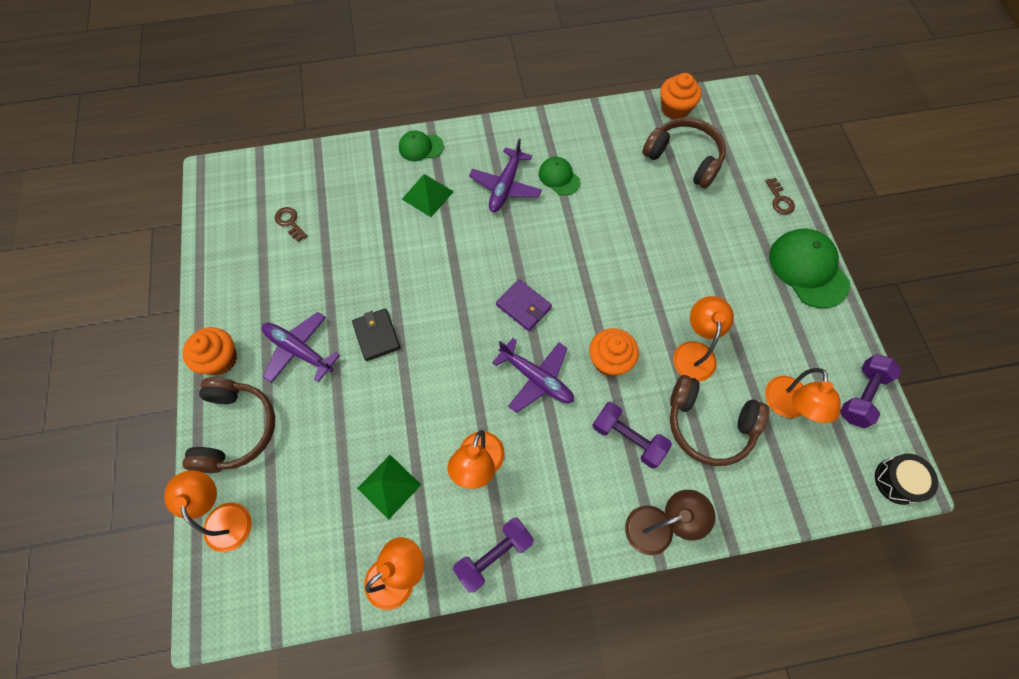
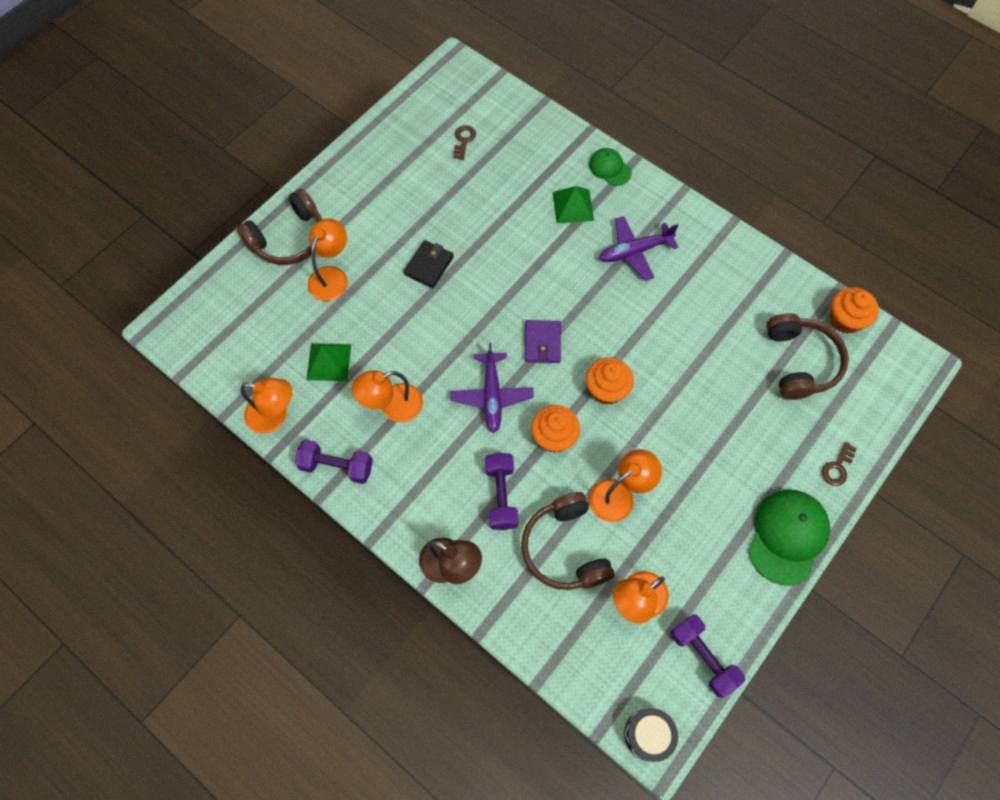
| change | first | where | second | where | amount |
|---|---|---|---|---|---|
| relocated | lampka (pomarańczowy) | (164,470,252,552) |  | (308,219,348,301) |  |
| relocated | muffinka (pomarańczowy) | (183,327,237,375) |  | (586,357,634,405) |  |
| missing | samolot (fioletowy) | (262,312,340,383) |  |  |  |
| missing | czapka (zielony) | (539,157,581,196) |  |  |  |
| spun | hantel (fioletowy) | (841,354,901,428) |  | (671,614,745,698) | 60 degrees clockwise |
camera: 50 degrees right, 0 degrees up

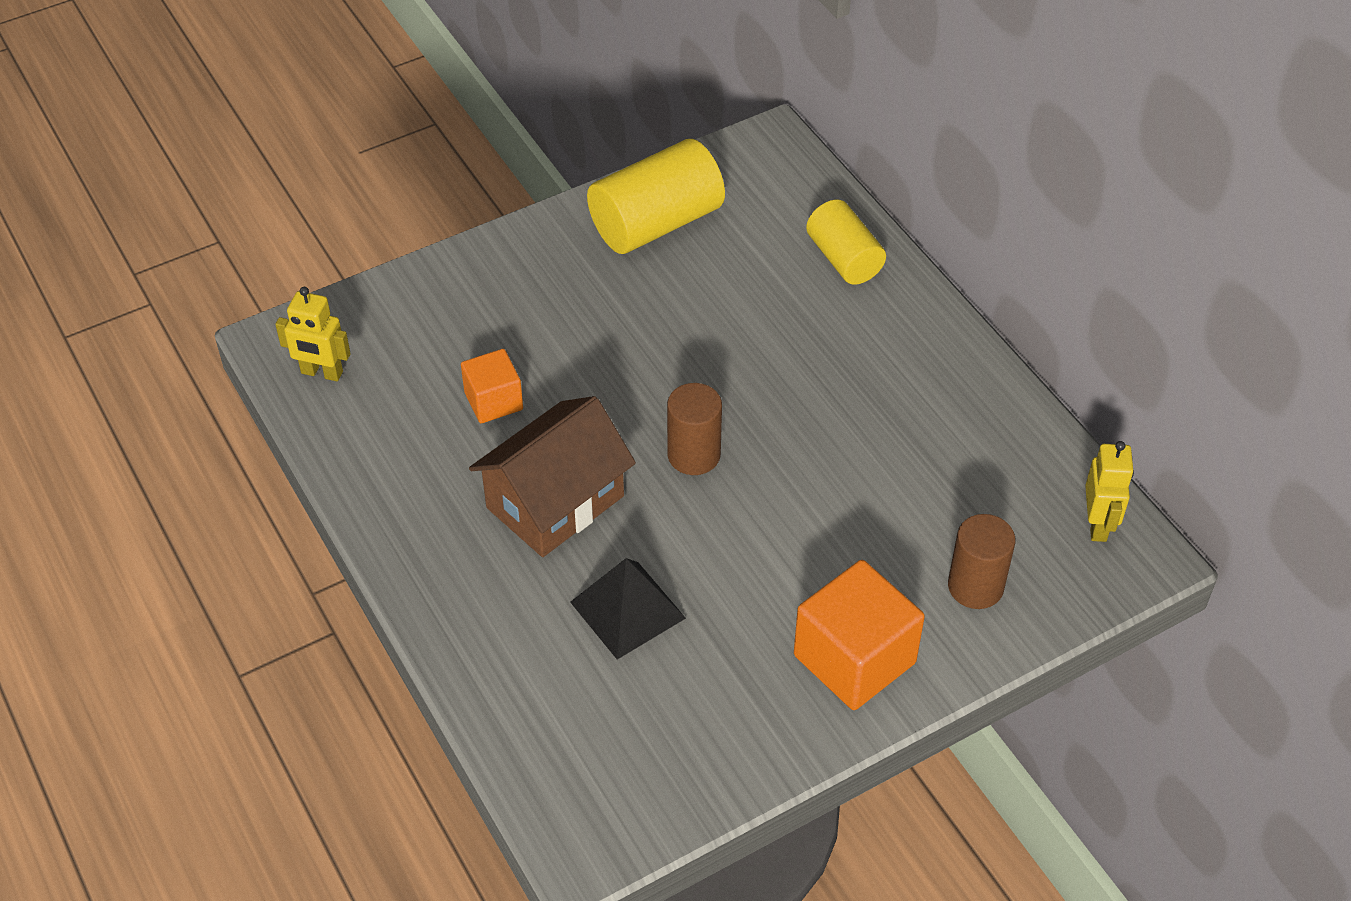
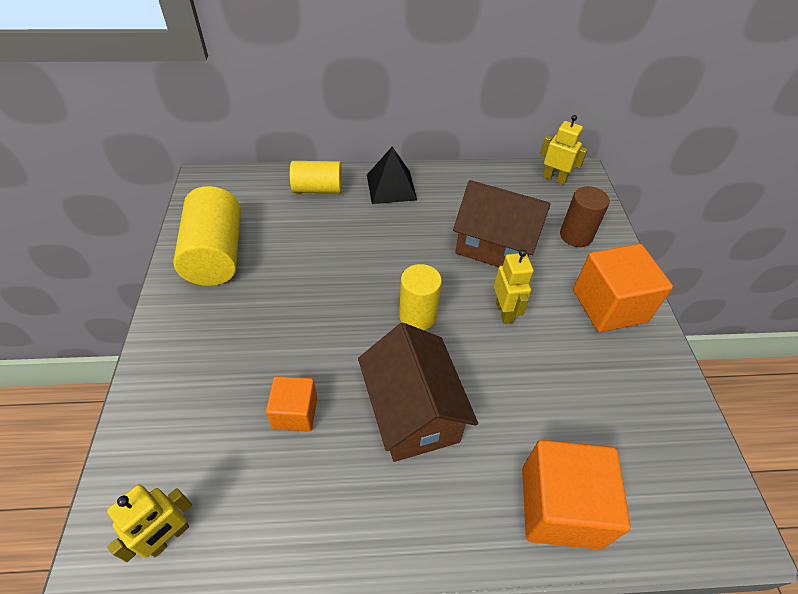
| change | first | where | second | where | amount |
|---|---|---|---|---|---|
| relocated | piramida (czarny) | (570,558,686,660) |  | (367,147,417,204) |  |
| colour | walec (brązowy) | (667,383,722,475) | walec (żółty) | (399,264,442,330) |  |
| appeared |  |  | domek (brązowy) | (453,180,551,267) |  |
| appeared |  |  | robot (żółty) | (494,249,534,324) |  |
| appeared |  |  | sześcian (pomarańczowy) | (522,440,631,550) |  |
camera: 65 degrees left, 0 degrees up

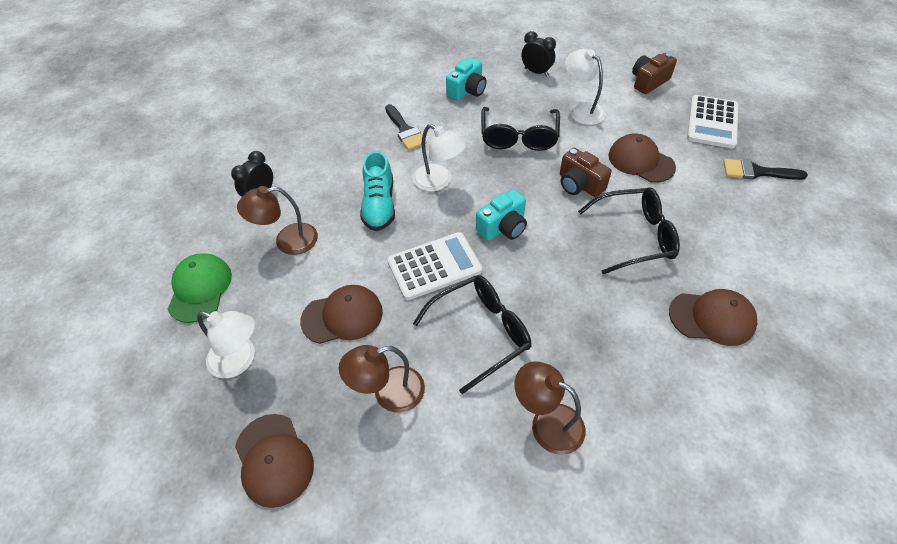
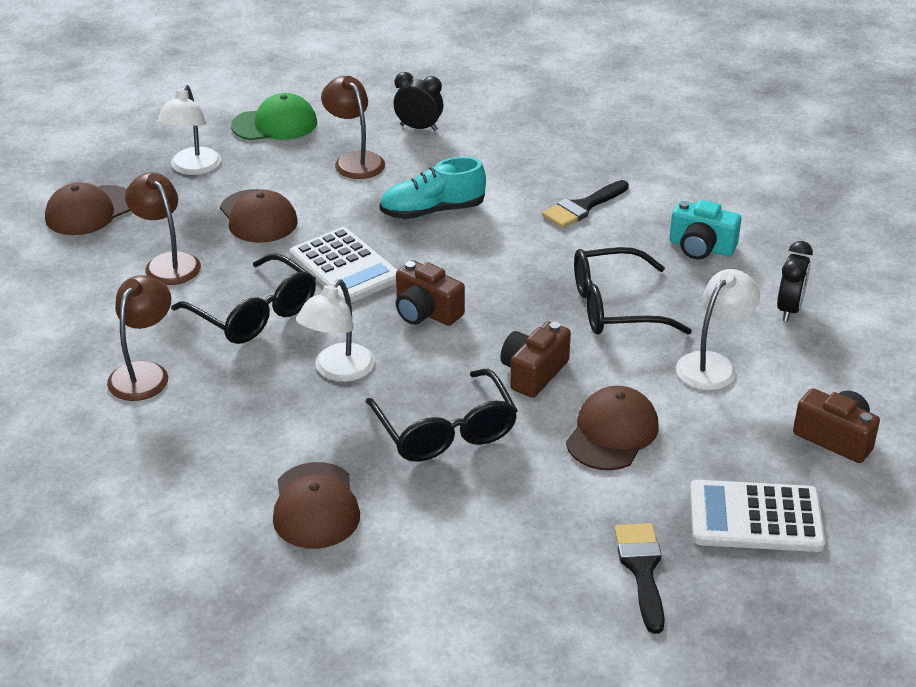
| change | first | where | second | where | amount |
|---|---|---|---|---|---|
| relocated | lampka (biały) | (413,124,466,191) |  | (296,279,375,382) |  |
| colour | aparat fotograficzny (turkusowy) | (476,189,527,240) | aparat fotograficzny (brązowy) | (396,260,465,326) |  |
camera: 75 degrees right, 15 degrees down

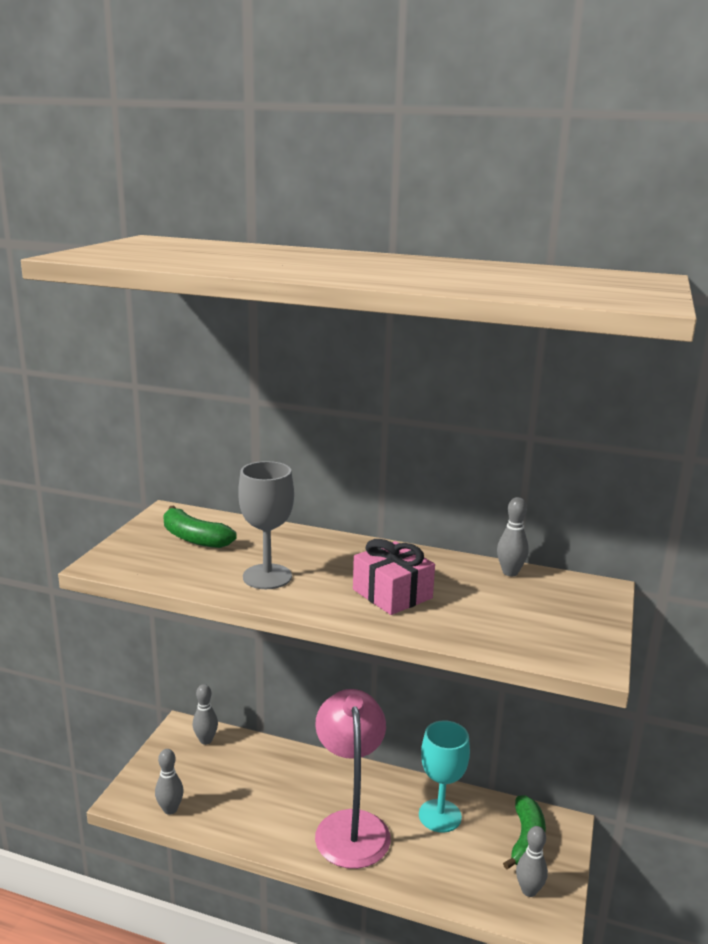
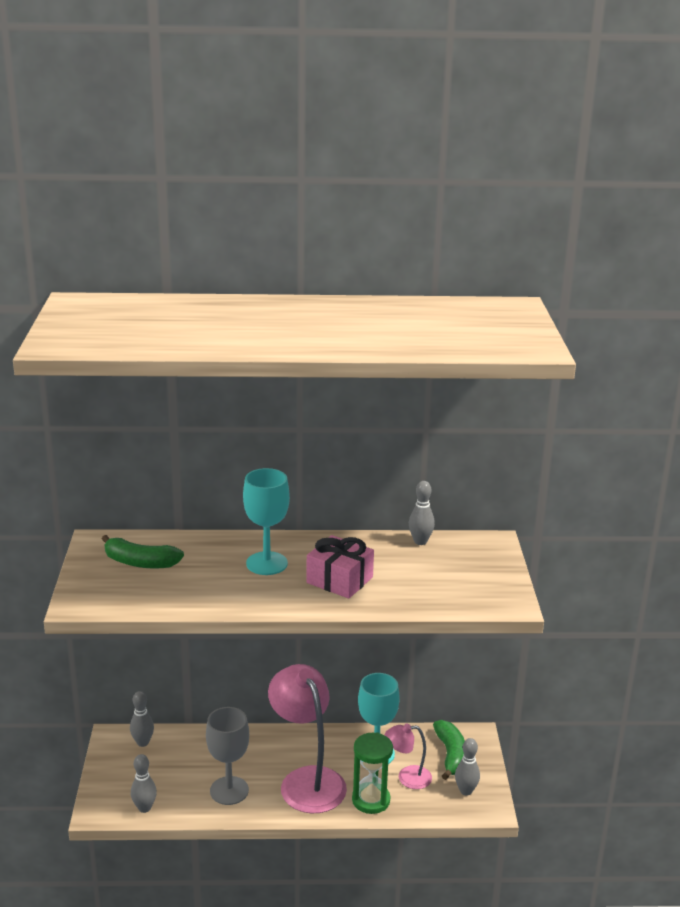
| change | first | where | second | where | amount |
|---|---|---|---|---|---|
| relocated | kielich (szary) | (238,461,294,589) |  | (206,707,249,805) |  |
| appeared |  |  | kielich (turkusowy) | (243,468,290,575) |  |
| appeared |  |  | klepsydra (zielony) | (352,732,393,814) |  |
| appeared |  |  | lampka (różowy) | (385,724,432,789) |  |
camera: 20 degrees left, 5 degrees up

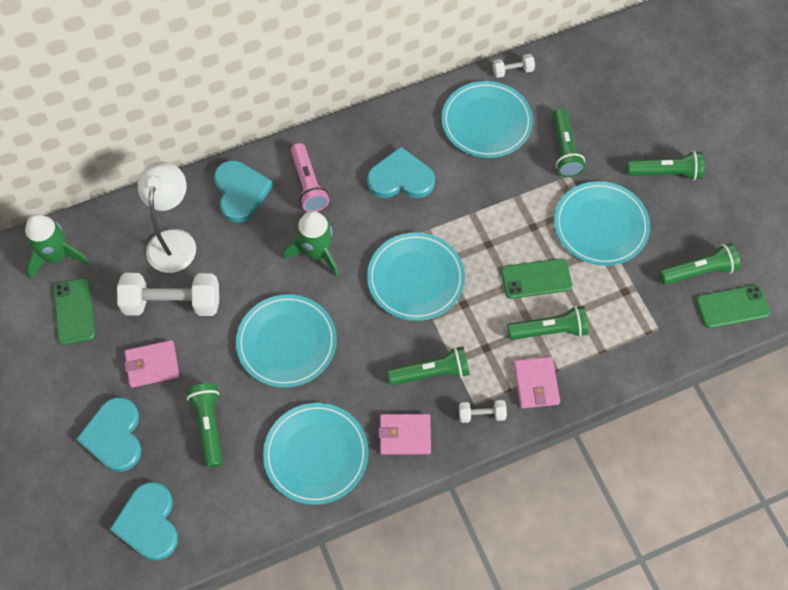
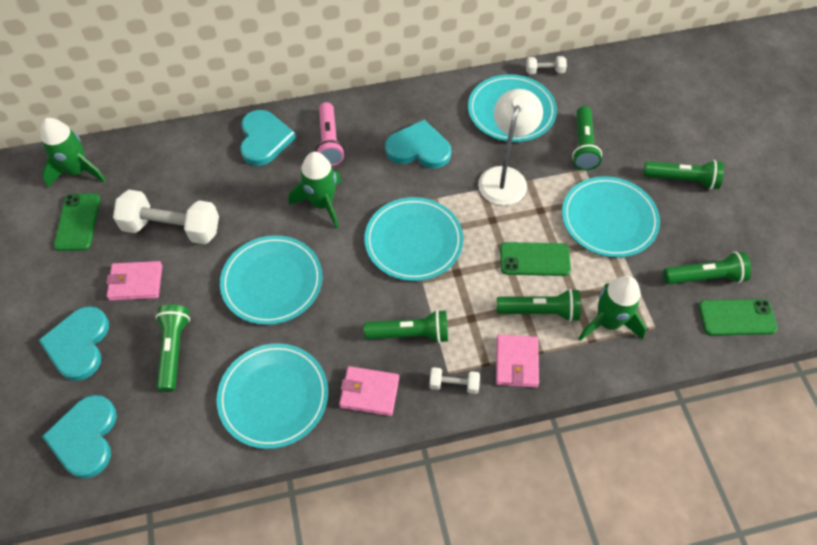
| change | first | where | second | where | amount |
|---|---|---|---|---|---|
| relocated | lampka (biały) | (138,162,196,273) |  | (478,89,543,205) |  |
| appeared |  |  | rakieta (zielony) | (578,276,646,341) |  |
camera: 10 degrees right, 5 degrees down

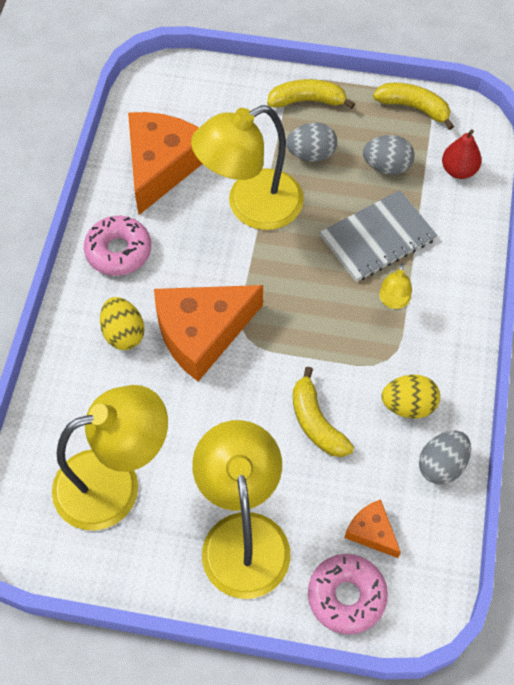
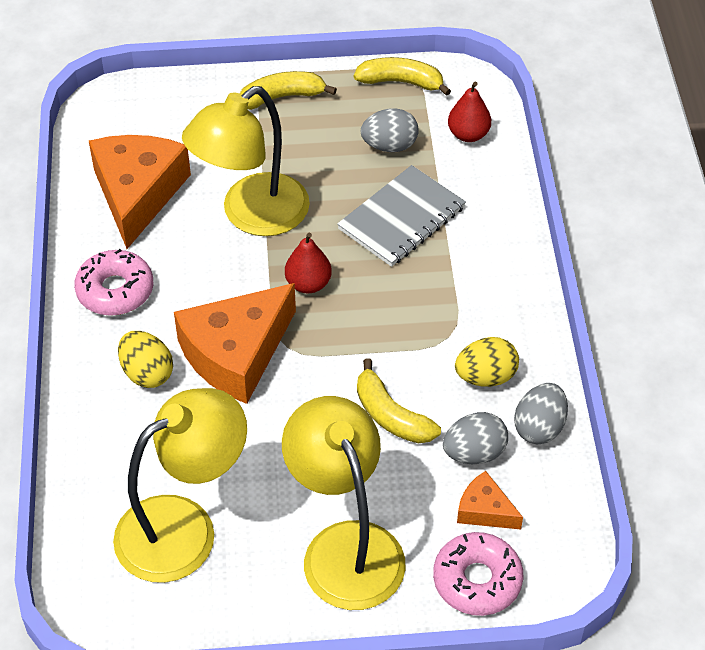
| change | first | where | second | where | amount |
|---|---|---|---|---|---|
| relocated | jajko (szary) | (286,123,337,162) |  | (443,412,508,464) |  |
| missing | lampka (żółty) | (379,263,412,309) |  |  |  |
| appeared |  |  | gruszka (czerwony) | (285,232,332,293) |  |
camera: 15 degrees left, 10 degrees down

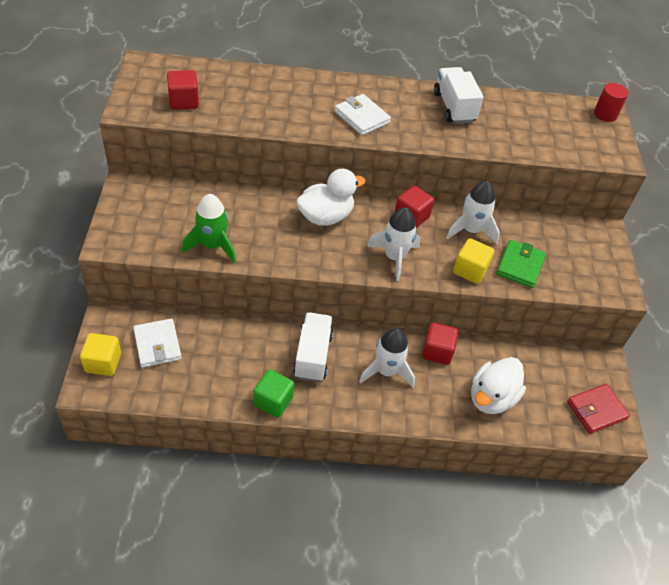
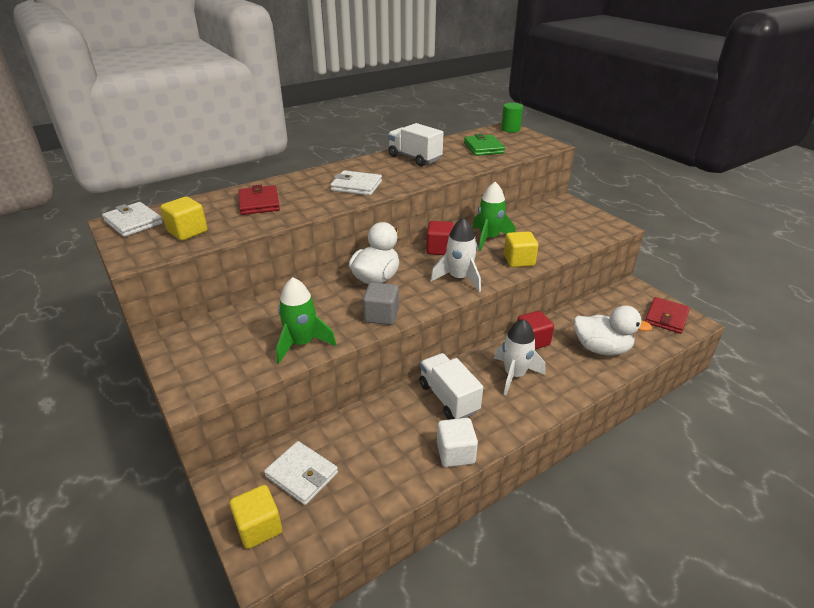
| change | first | where | second | where | amount |
|---|---|---|---|---|---|
| colour | sześcian (czerwony) | (167,70,199,110) | sześcian (żółty) | (160,197,208,241) |  |
| colour | sześcian (zielony) | (254,370,294,417) | sześcian (biały) | (437,418,478,467) |  |
| colour | rakieta (biały) | (446,181,500,245) | rakieta (zielony) | (473,182,515,251) |  |
| spun | kaczka (biały) | (471,357,526,414) |  | (574,305,652,355) | 75 degrees counterclockwise |
| relocated | portfel (zielony) | (496,240,546,288) |  | (464,134,505,156) |  |
| colour | walec (czerwony) | (594,83,629,122) | walec (zielony) | (501,103,523,133) |  |
| appeared |  |  | portfel (biały) | (102,202,163,237) |  |
| appeared |  |  | portfel (czerwony) | (238,185,280,215) |  |
| appeared |  |  | sześcian (szary) | (363,282,399,325) |  |
camera: 30 degrees left, 15 degrees down

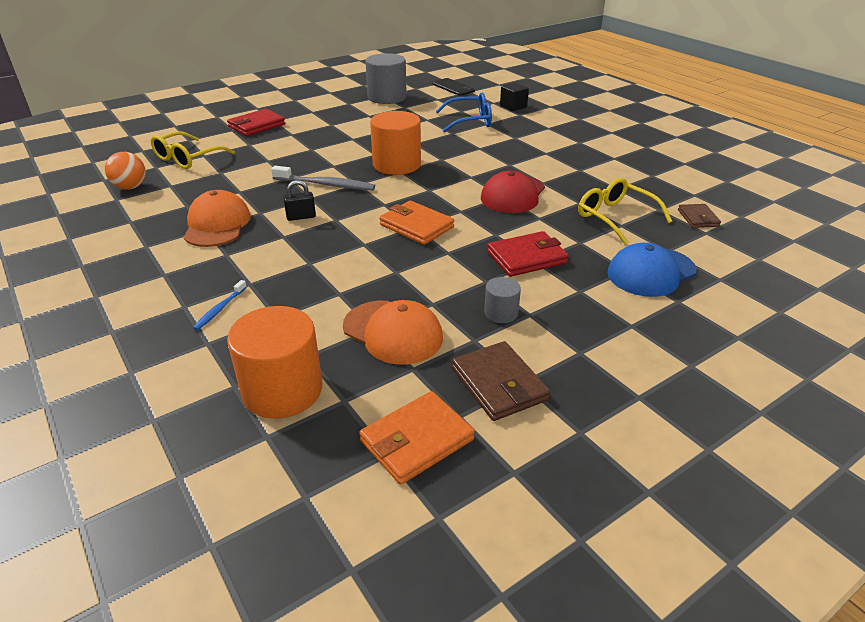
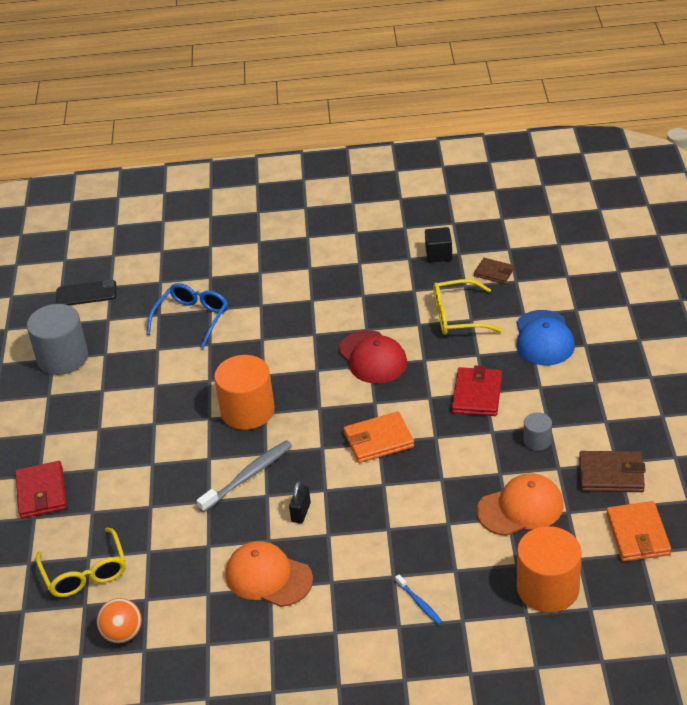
| change | first | where | second | where | amount |
|---|---|---|---|---|---|
| relocated | sześcian (czarny) | (500,83,529,111) |  | (425,227,452,263) |  |
camera: 55 degrees left, 5 degrees up

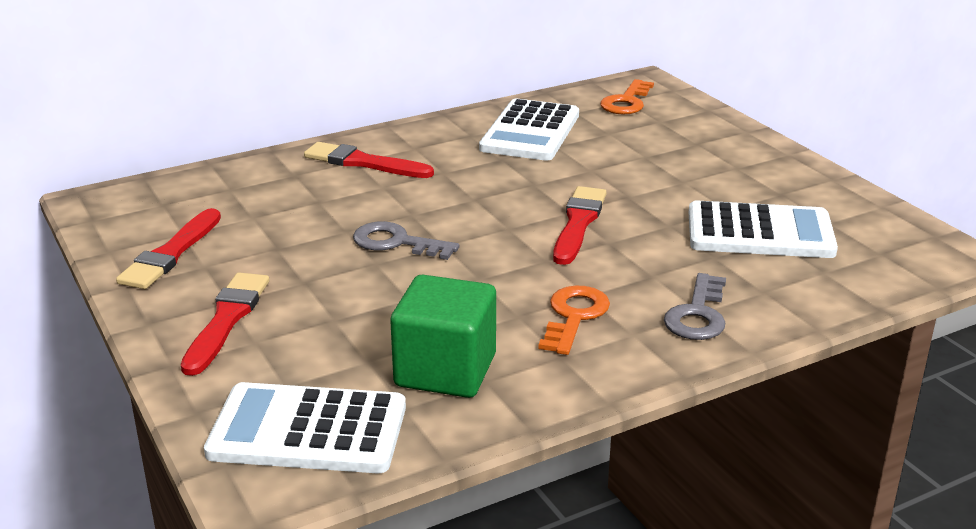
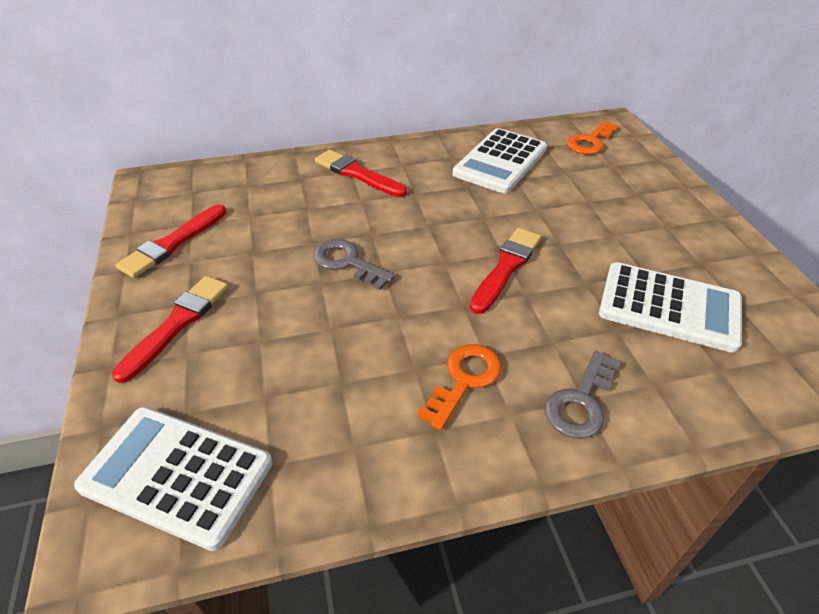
| change | first | where | second | where | amount |
|---|---|---|---|---|---|
| missing | sześcian (zielony) | (390,275,496,398) |  |  |  |
camera: 15 degrees right, 15 degrees up

